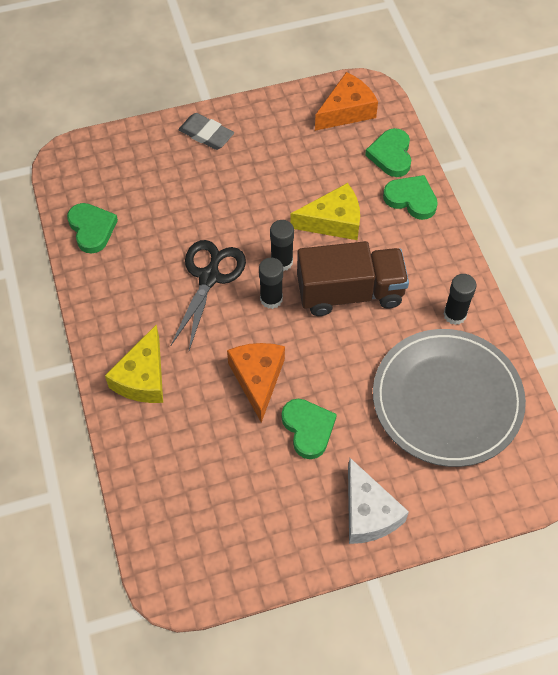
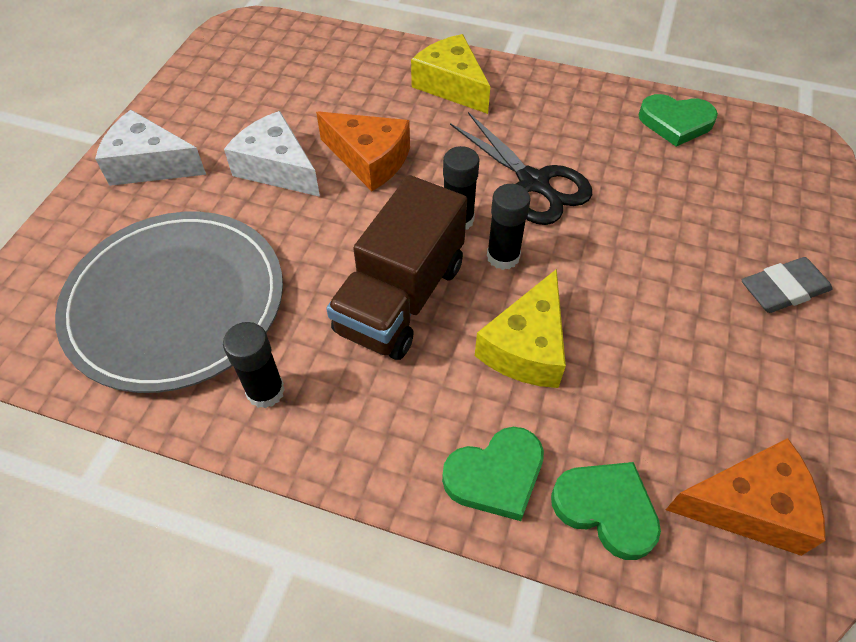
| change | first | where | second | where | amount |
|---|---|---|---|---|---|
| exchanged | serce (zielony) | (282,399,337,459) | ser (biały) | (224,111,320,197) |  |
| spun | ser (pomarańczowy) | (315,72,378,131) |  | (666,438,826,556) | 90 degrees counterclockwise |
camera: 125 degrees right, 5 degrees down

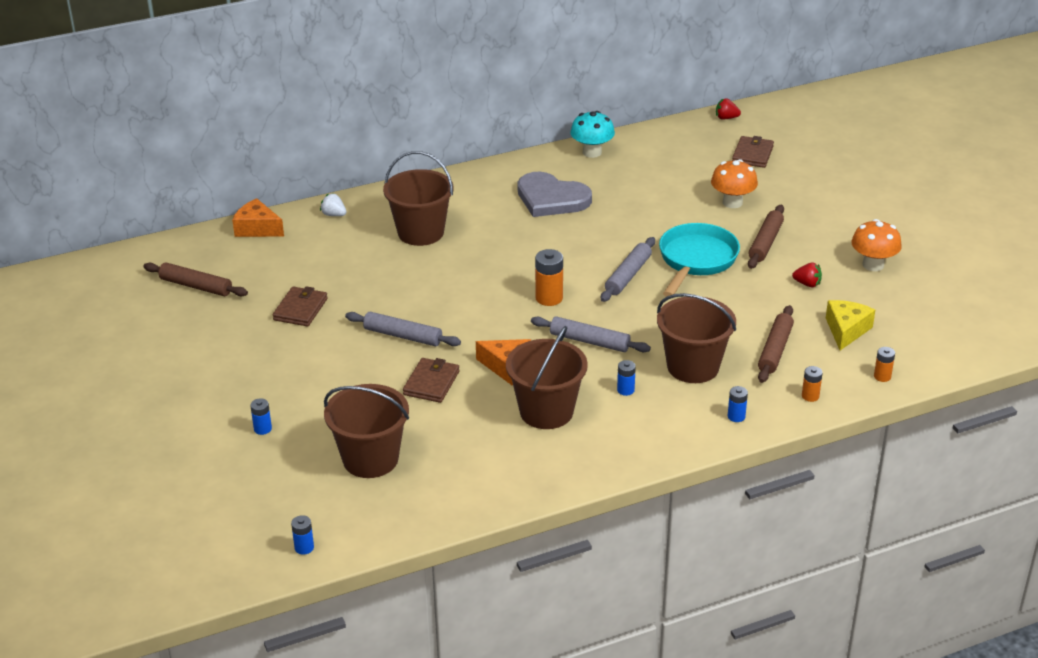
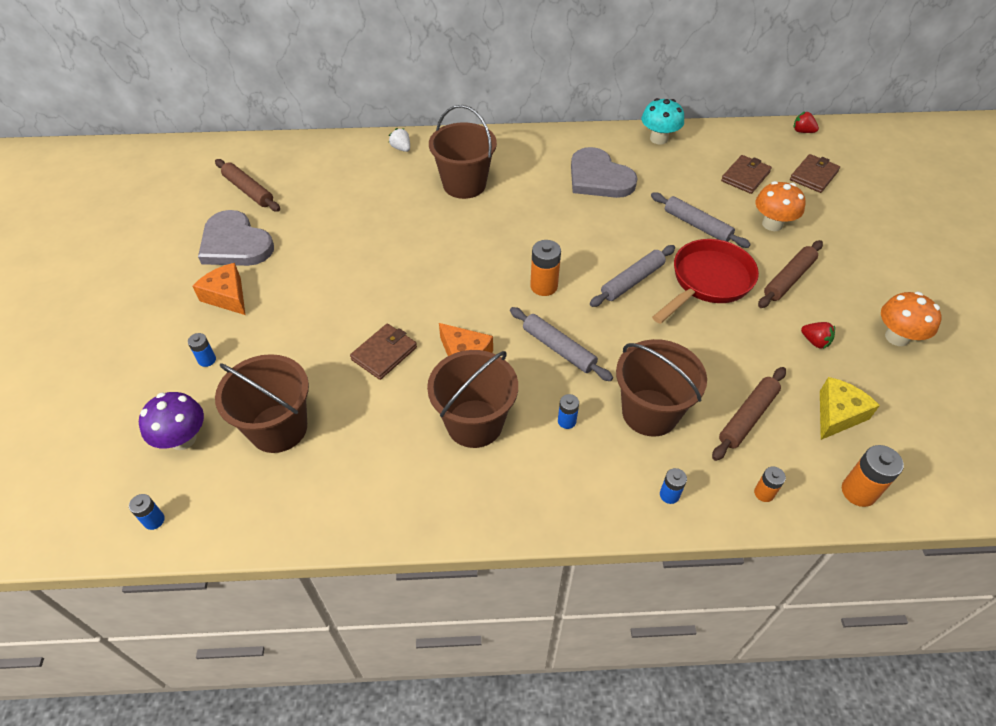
| change | first | where | second | where | amount |
|---|---|---|---|---|---|
| relocated | ser (pomarańczowy) | (232,198,284,237) |  | (193,263,245,315) |  |
| relocated | portfel (brązowy) | (273,286,328,326) |  | (721,155,772,194) |  |
| relocated | wałek do ciasta (szary) | (345,312,461,346) |  | (651,192,751,248) |  |
| colour | patelnia (turkusowy) | (659,223,740,297) | patelnia (czerwony) | (652,239,759,324) |  |
| size | bateria (pomarańczowy) | (874,347,895,382) |  | (842,445,904,507) | x1.70 |
| appeared |  |  | grzyb (fioletowy) | (139,392,204,450) |  |
| appeared |  |  | serce (szary) | (198,210,274,266) |  |
camera: 20 degrees right, 15 degrees up

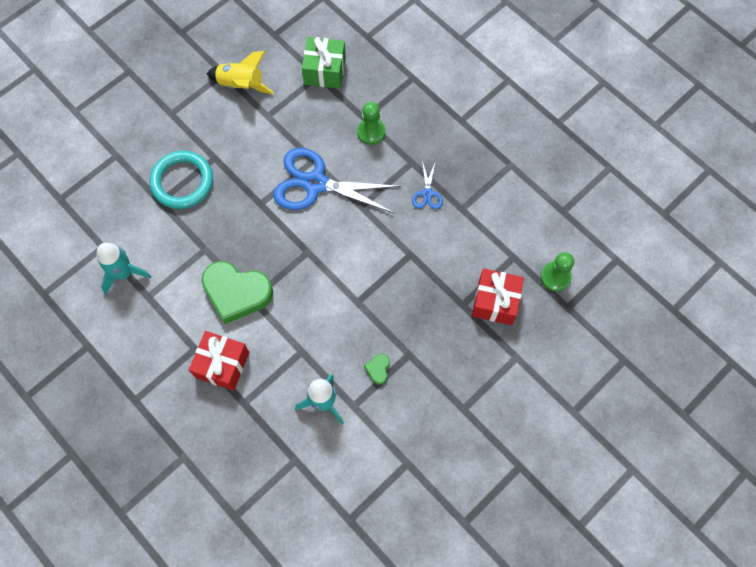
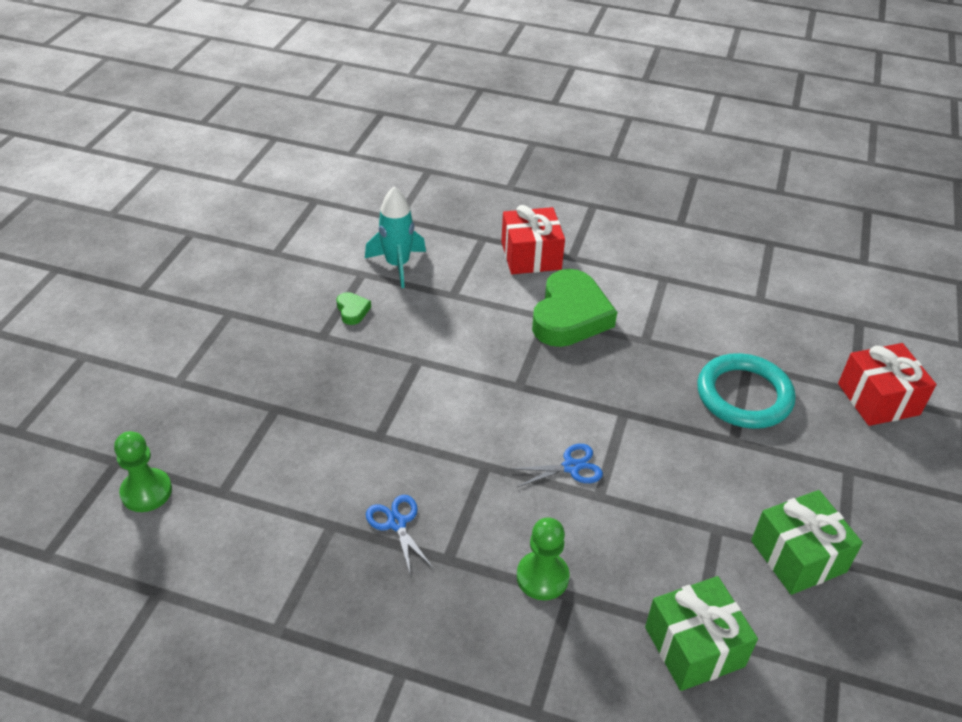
| change | first | where | second | where | amount |
|---|---|---|---|---|---|
| missing | rakieta (turkusowy) | (96,243,151,294) |  |  |  |
| spun | serce (zielony) | (202,261,273,324) |  | (532,269,617,347) | 120 degrees clockwise |
| exchanged | rakieta (żółty) | (207,51,274,94) | prezent (zielony) | (751,490,863,595) |  |
| size | nożyczki (niebieski) | (273,148,401,213) |  | (511,444,603,487) | x0.44 |
| relocated | prezent (czerwony) | (472,268,524,325) |  | (838,343,937,426) |  |
camera: 150 degrees right, 25 degrees down

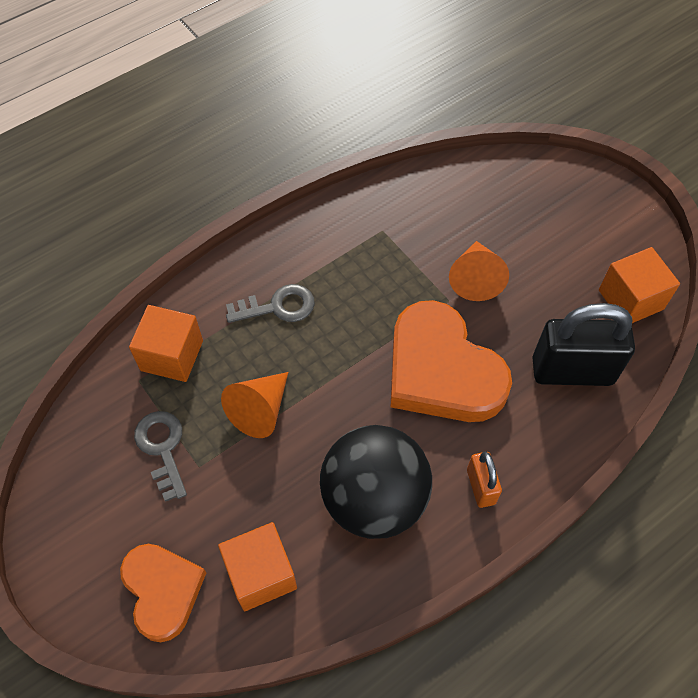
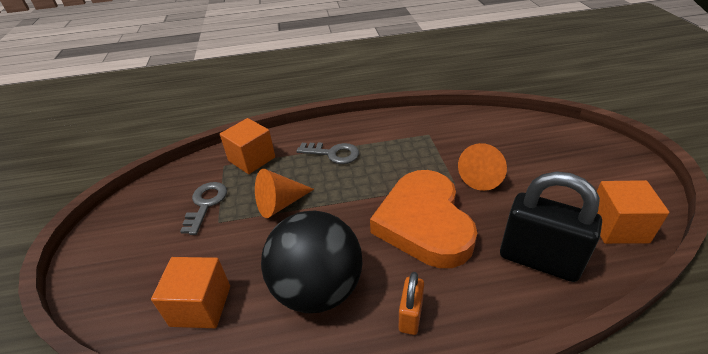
| change | first | where | second | where | amount |
|---|---|---|---|---|---|
| missing | serce (pomarańczowy) | (120,544,206,642) |  |  |  |
camera: 30 degrees right, 20 degrees down

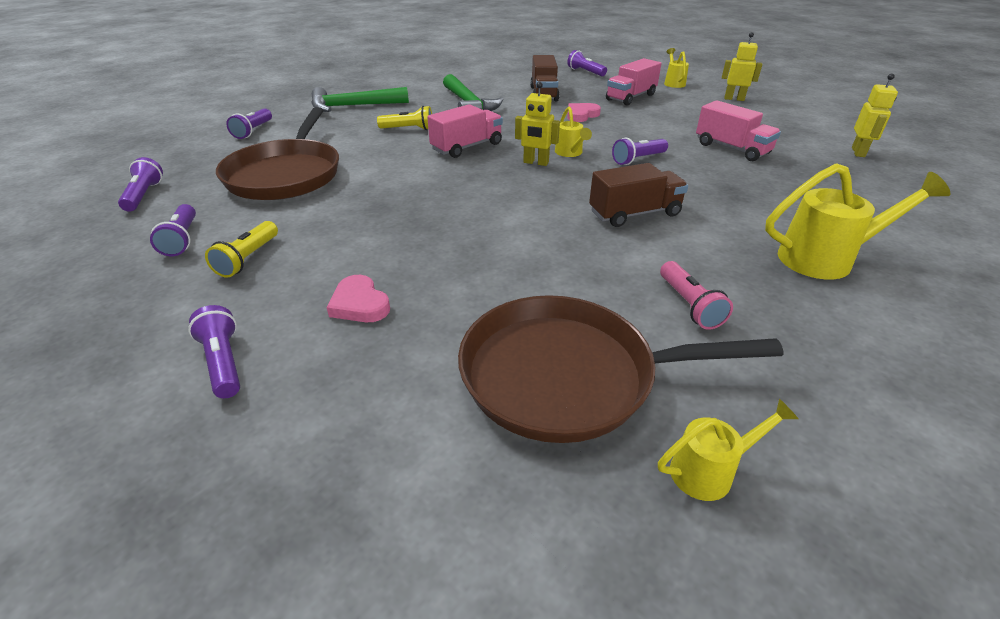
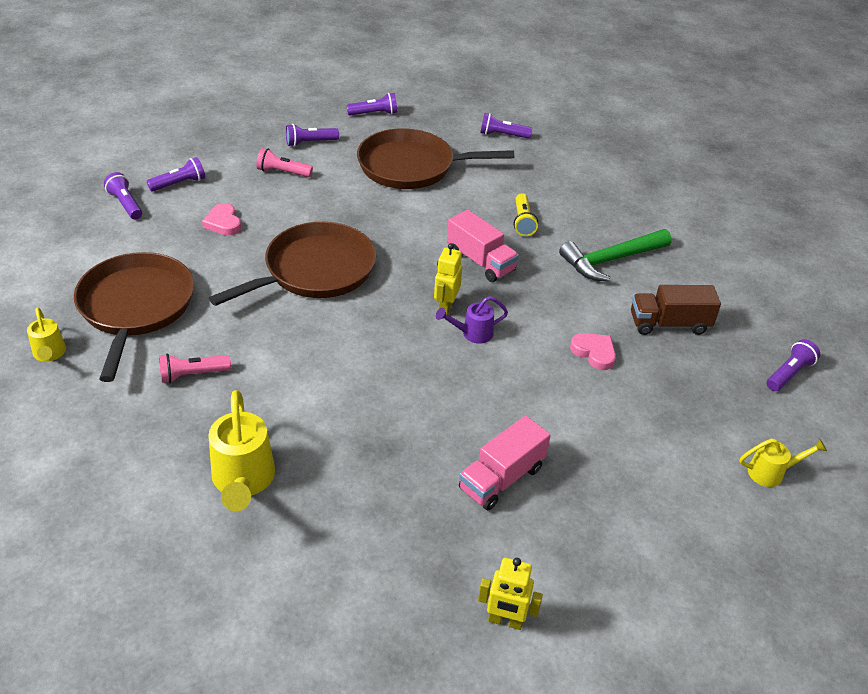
| change | first | where | second | where | amount |
|---|---|---|---|---|---|
| colour | latarka (żółty) | (205,221,278,278) | latarka (różowy) | (256,148,313,177) |  |
| missing | młotek (zielony) | (311,87,409,112) |  |  |  |
| spun | serce (różowy) | (326,275,390,322) |  | (202,203,241,235) | 75 degrees counterclockwise |
| colour | konewka (żółty) | (555,107,592,157) | konewka (fioletowy) | (436,296,508,344) |  |
| missing | ciężarówka (brązowy) | (589,163,688,227) |  |  |  |
| missing | ciężarówka (różowy) | (606,58,662,106) |  |  |  |
| relocated | latarka (fioletowy) | (612,138,668,165) |  | (104,172,142,219) |  |
| missing | robot (żółty) | (722,32,762,101) |  |  |  |
| appeared |  |  | patelnia (brązowy) | (209,222,376,306) |  |
camera: 85 degrees right, 5 degrees up

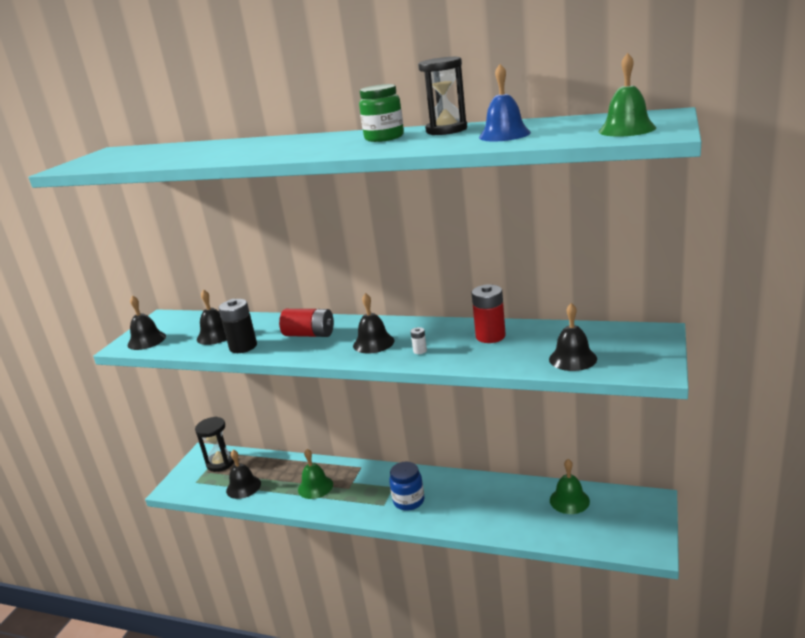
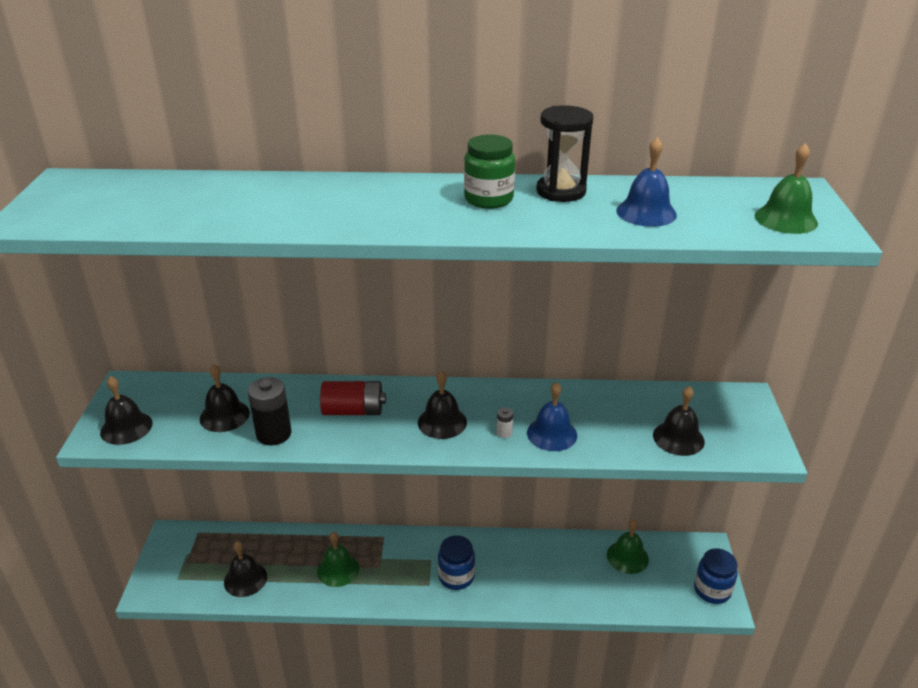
| change | first | where | second | where | amount |
|---|---|---|---|---|---|
| missing | klepsydra (czarny) | (195,417,234,472) |  |  |  |
| missing | bateria (czerwony) | (472,284,506,343) |  |  |  |
| appeared |  |  | dzwonek (niebieski) | (527,382,577,451) |  |
| appeared |  |  | słoik (niebieski) | (694,548,738,604) |  |
camera: 20 degrees left, 10 degrees up

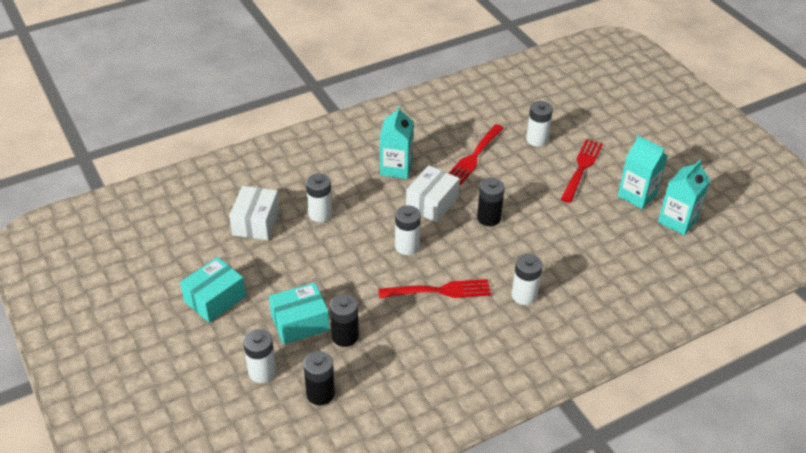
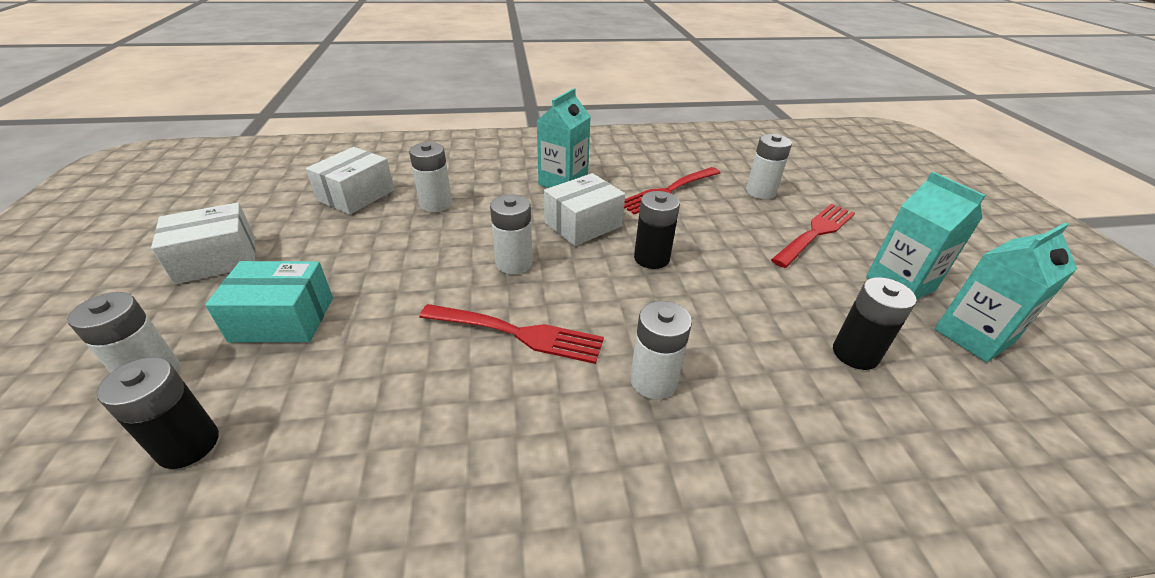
| change | first | where | second | where | amount |
|---|---|---|---|---|---|
| colour | pudełko (turkusowy) | (180,257,246,323) | pudełko (biały) | (151,202,255,284) |  |
| relocated | bateria (czarny) | (330,294,359,347) |  | (833,277,916,370) |  |
camera: 20 degrees right, 5 degrees down

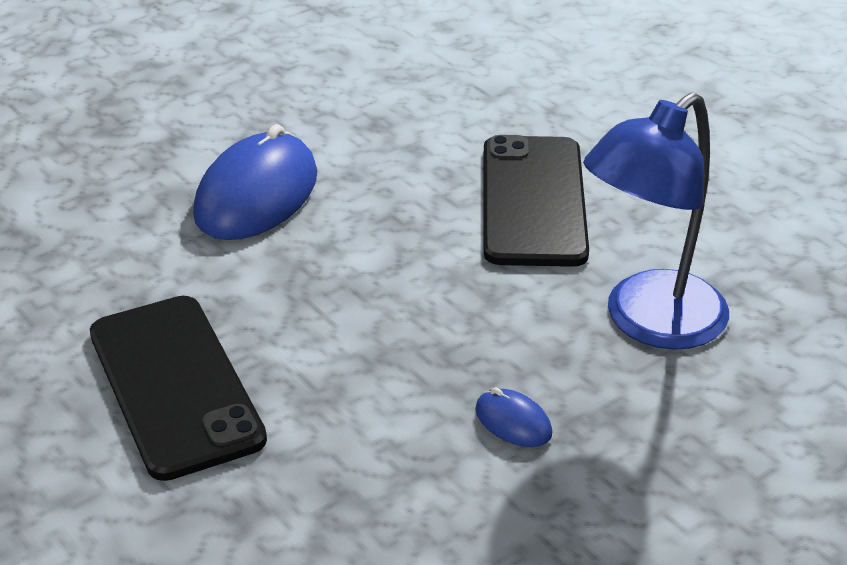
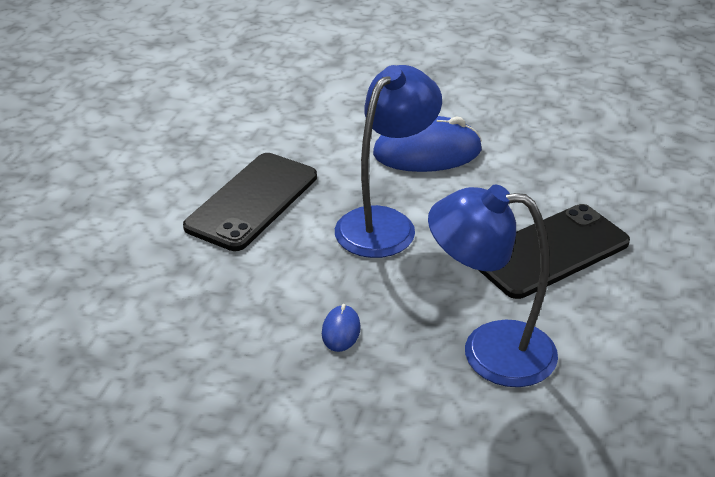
| change | first | where | second | where | amount |
|---|---|---|---|---|---|
| appeared |  |  | lampka (niebieski) | (335,65,442,258) |  |
camera: 55 degrees right, 0 degrees up

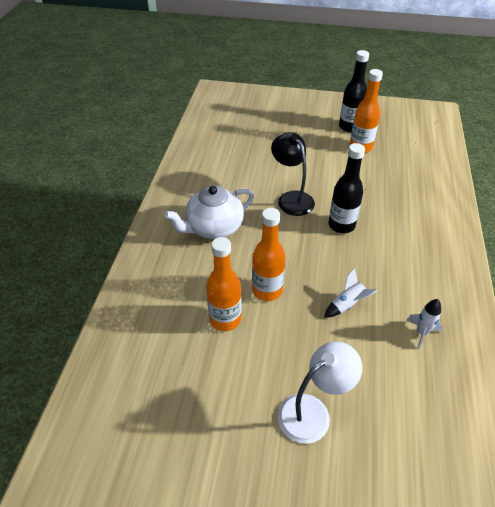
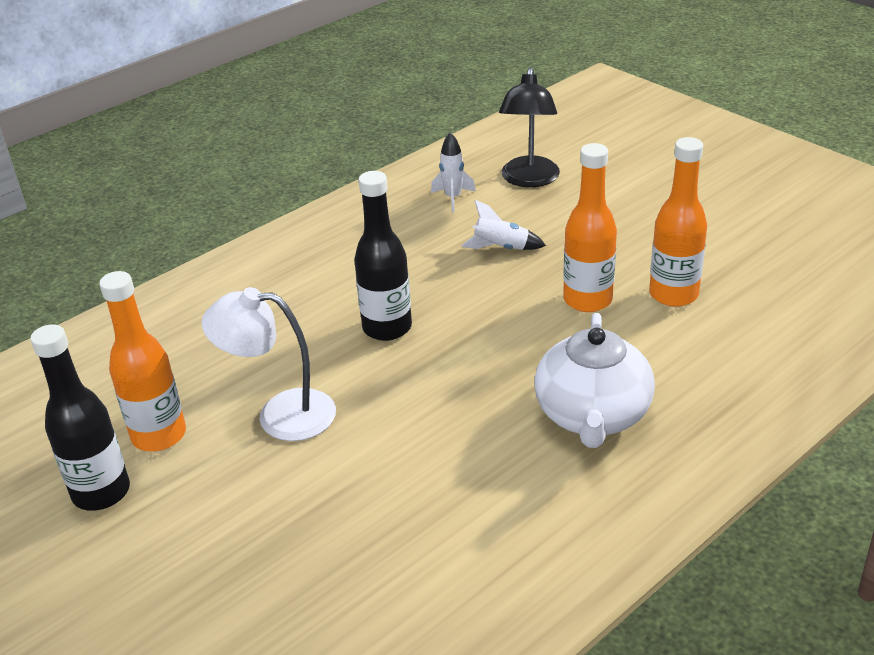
| change | first | where | second | where | amount |
|---|---|---|---|---|---|
| spun | imbryk (biały) | (164,186,254,239) |  | (534,313,655,448) | 90 degrees clockwise |
| relocated | lampka (czarny) | (271,132,315,216) |  | (499,67,560,187) |  |
| relocated | lampka (biały) | (278,342,363,444) |  | (202,287,336,441) |  |
camera: 140 degrees left, 10 degrees down

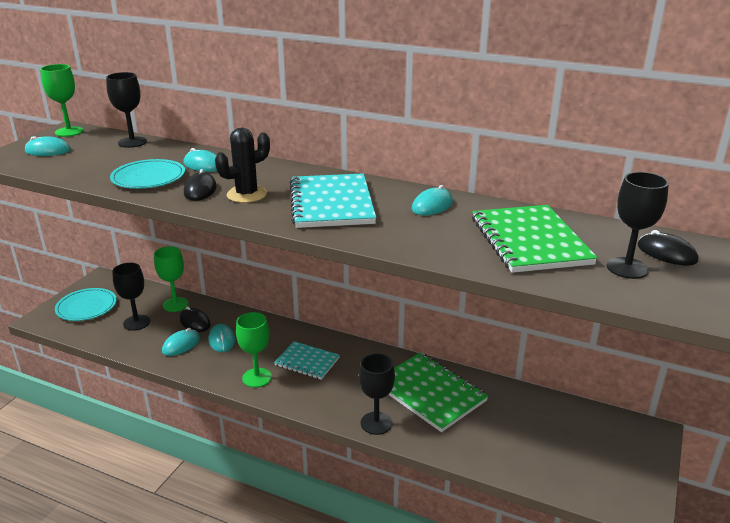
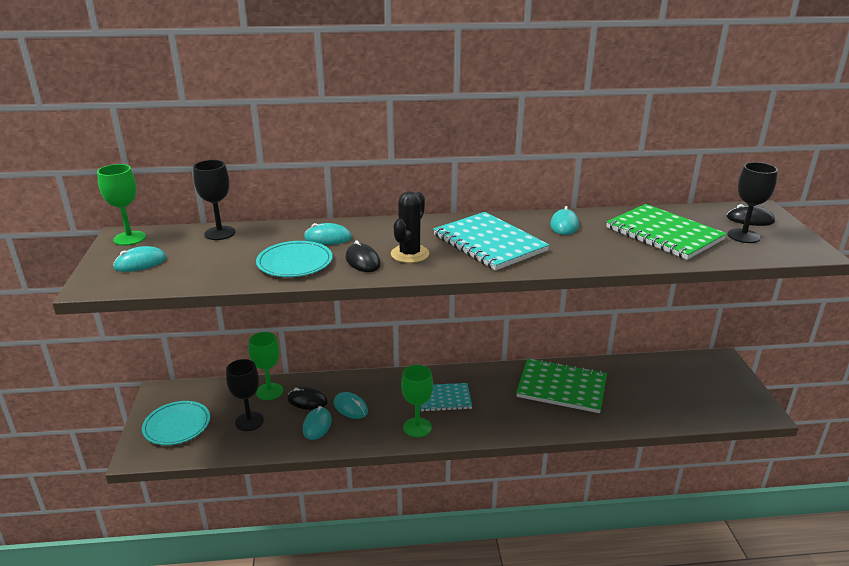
| change | first | where | second | where | amount |
|---|---|---|---|---|---|
| missing | kielich (czarny) | (359,353,395,435) |  |  |  |
camera: 30 degrees left, 0 degrees up

